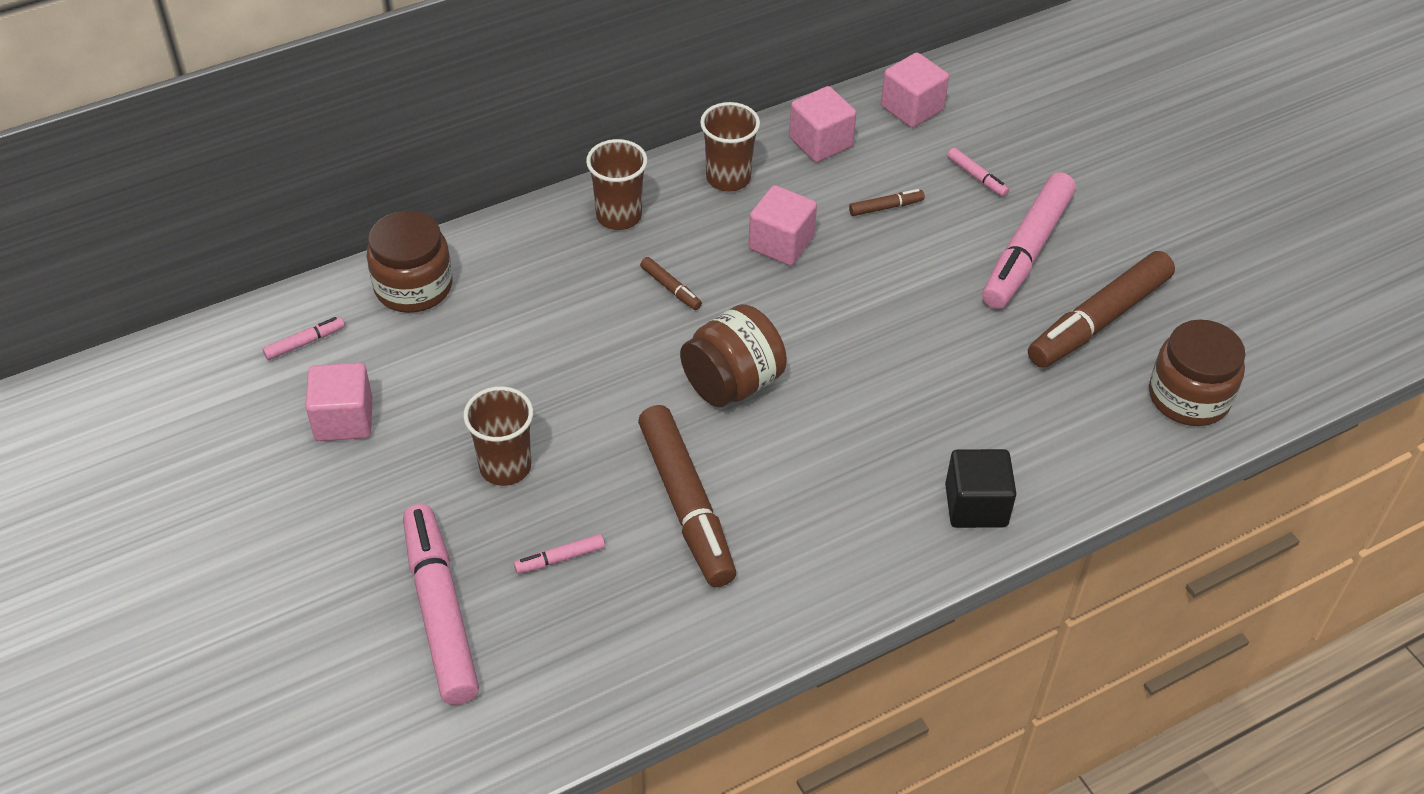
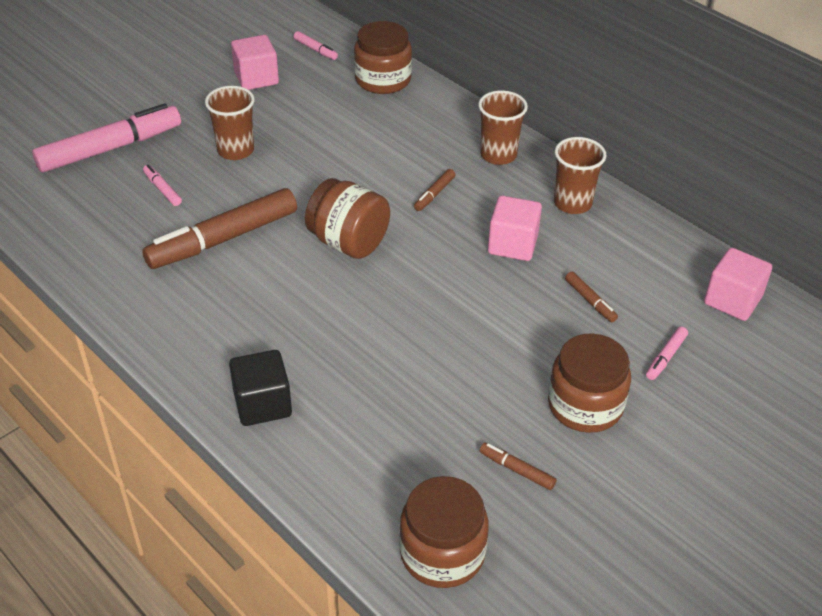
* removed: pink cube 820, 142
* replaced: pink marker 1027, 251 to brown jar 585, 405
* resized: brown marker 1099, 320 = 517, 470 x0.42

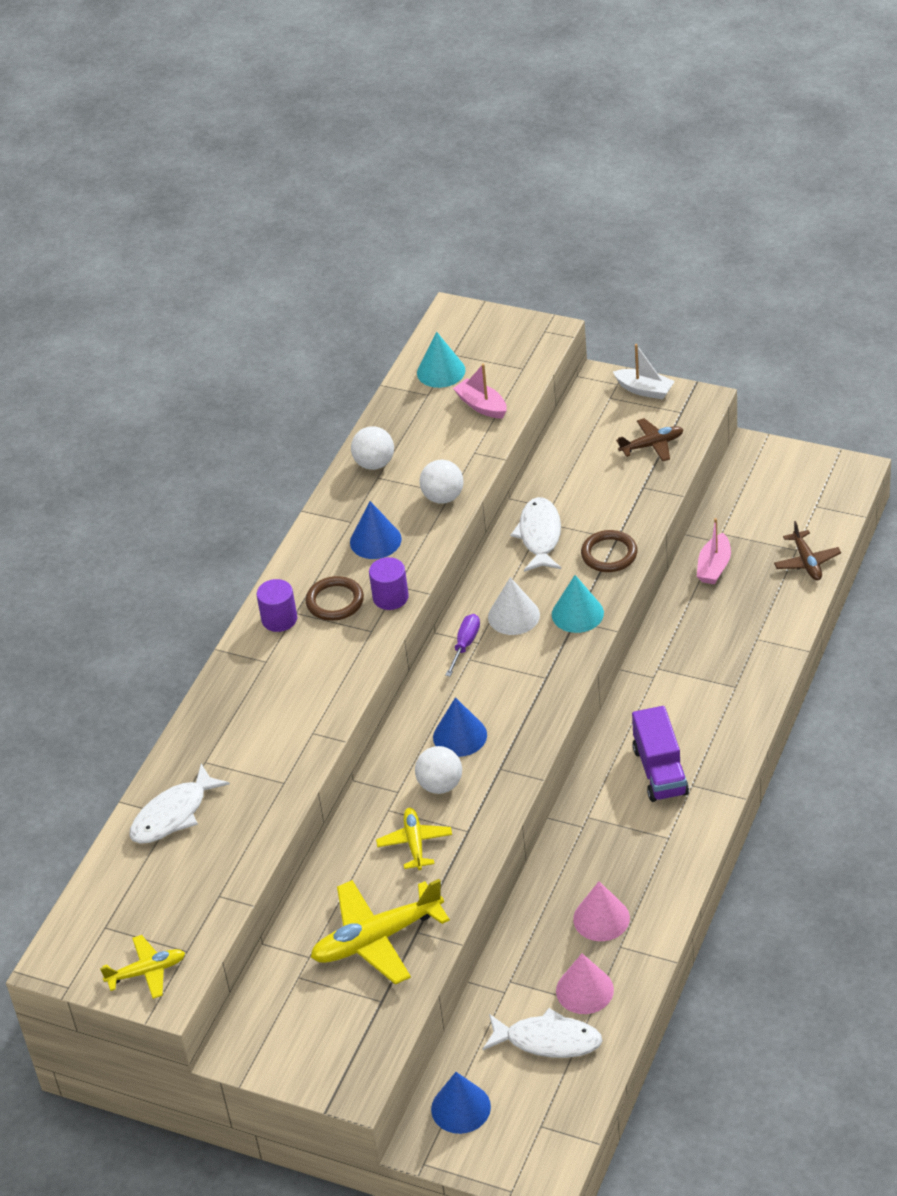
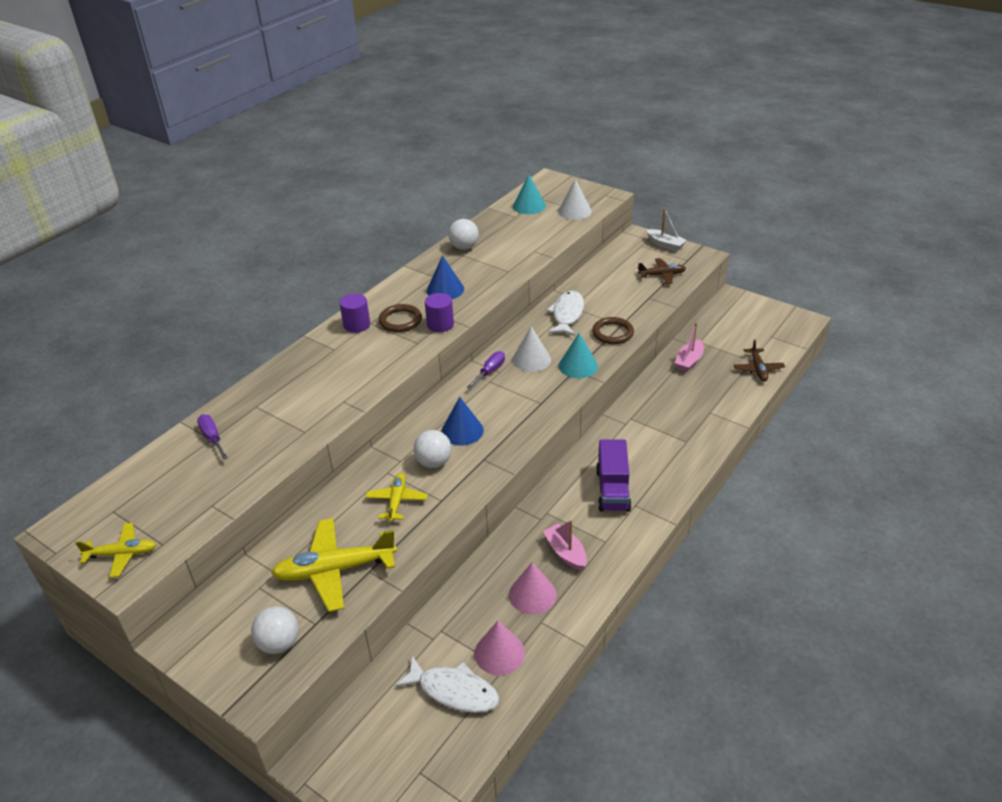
* removed: blue cone 461, 1108
* added: white cone 574, 211
* moved: white ball 443, 497 to 279, 643
* moved: pink boat 481, 406 to 565, 553
* replaced: white fish 173, 814 to purple screwdriver 212, 438

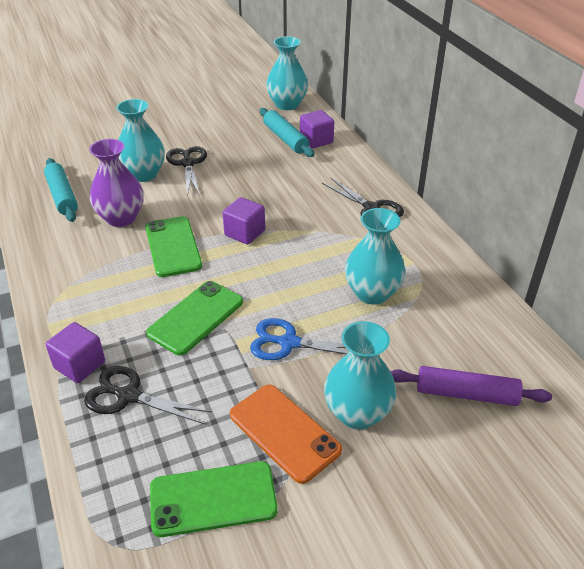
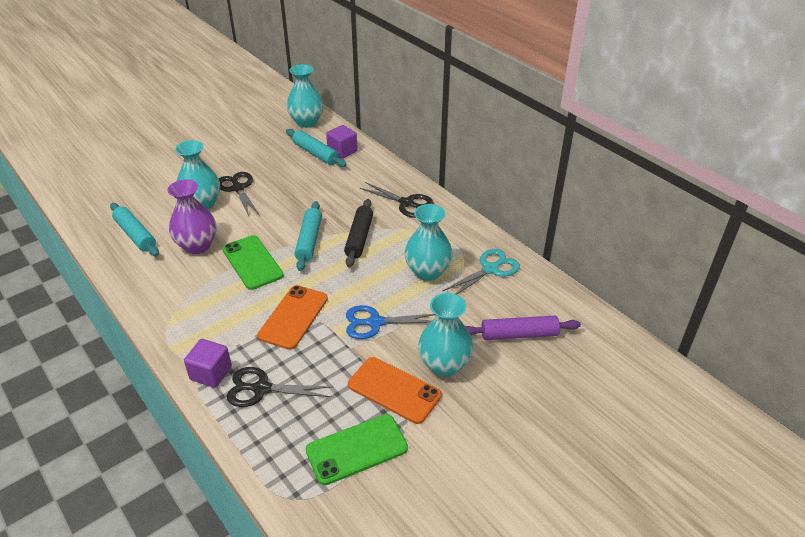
* added: black rolling pin 359, 238
* added: turquoise scissors 490, 269
* replaced: purple cube 244, 233 to turquoise rolling pin 309, 241
* recoloured: green phone 196, 317 to orange phone 293, 317

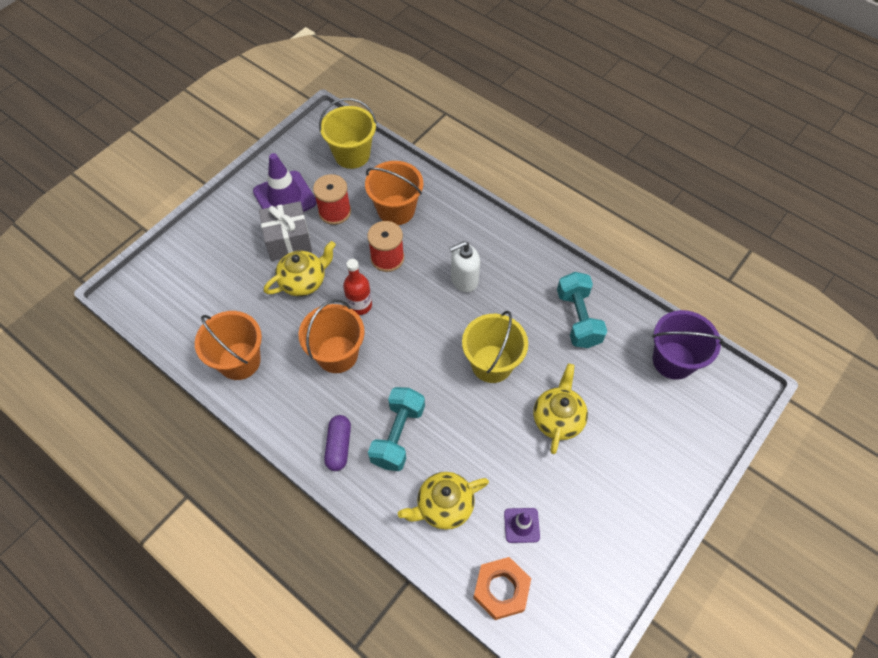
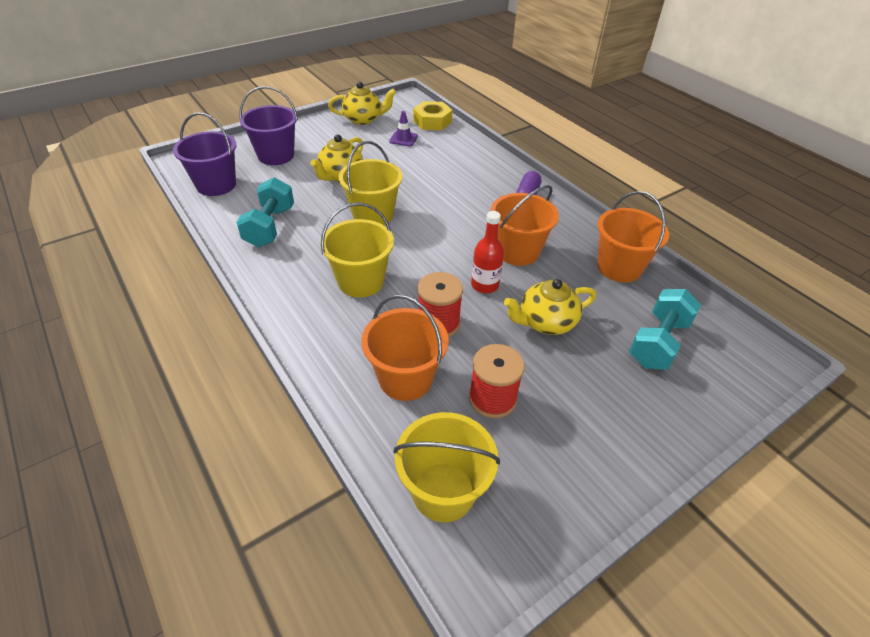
* removed: purple traffic cone 284, 197
* removed: grey gift 288, 241
* added: purple bucket 276, 155
* moved: turquoise dumbbell 398, 435 to 658, 342
* moved: yellow teapot 444, 506 to 363, 119
* replaced: white soap dispenser 464, 280 to yellow bucket 361, 281
* recoloured: orange nut 501, 590 to yellow nut 432, 121

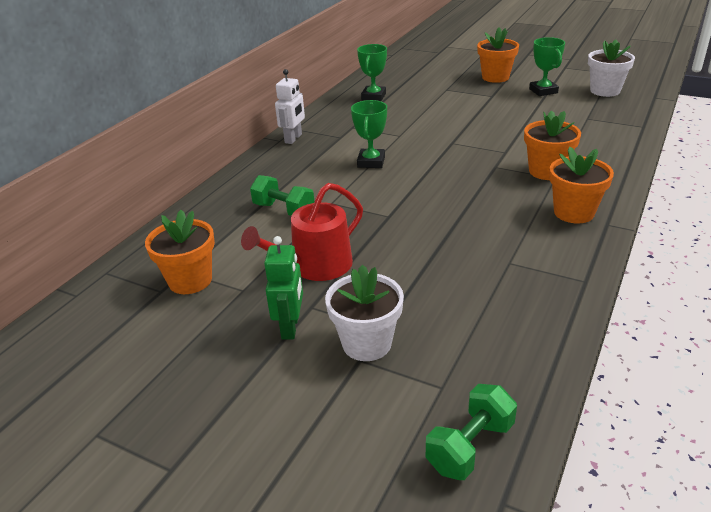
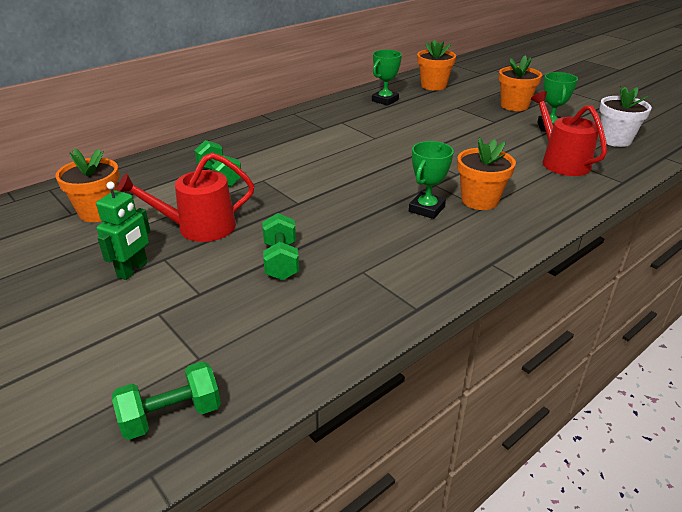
* removed: white robot 293, 139
* removed: white flower pot 366, 343
* added: green dumbbell 281, 261
* added: red watering can 561, 162
* moved: green trophy 371, 162 to 426, 209
* moved: orange flower pot 574, 212 to 433, 86

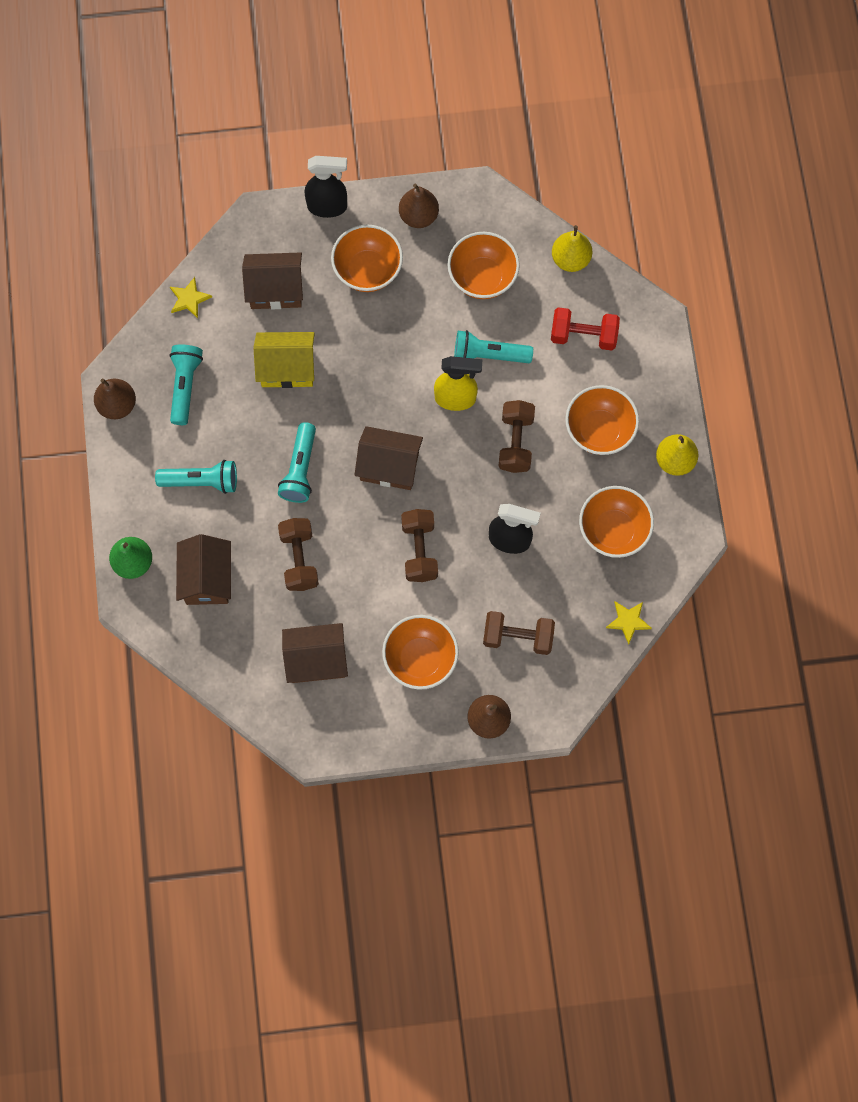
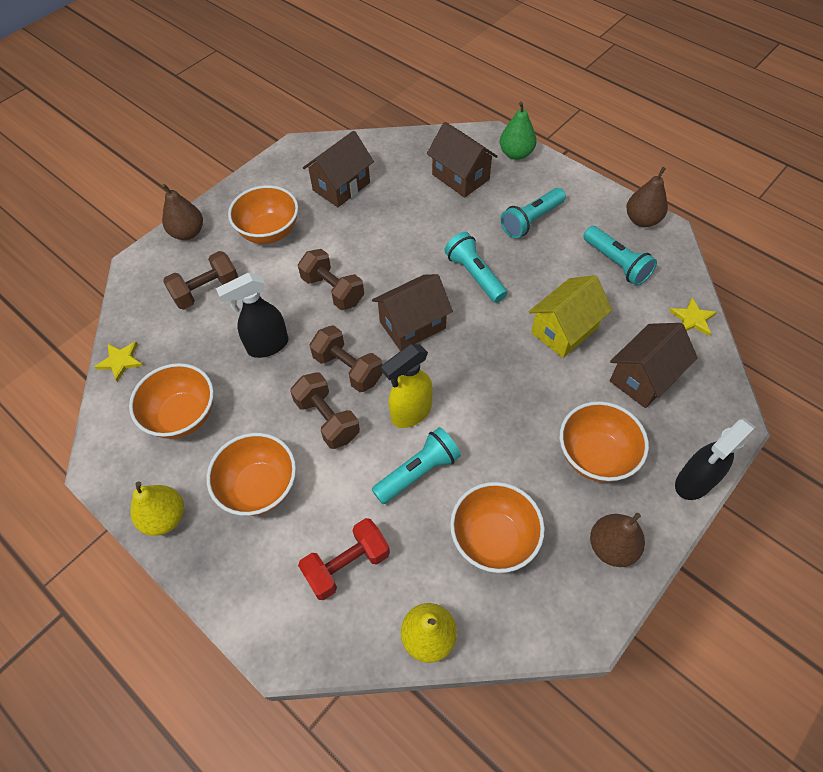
* moved: brown dumbbell 299, 559 to 348, 368

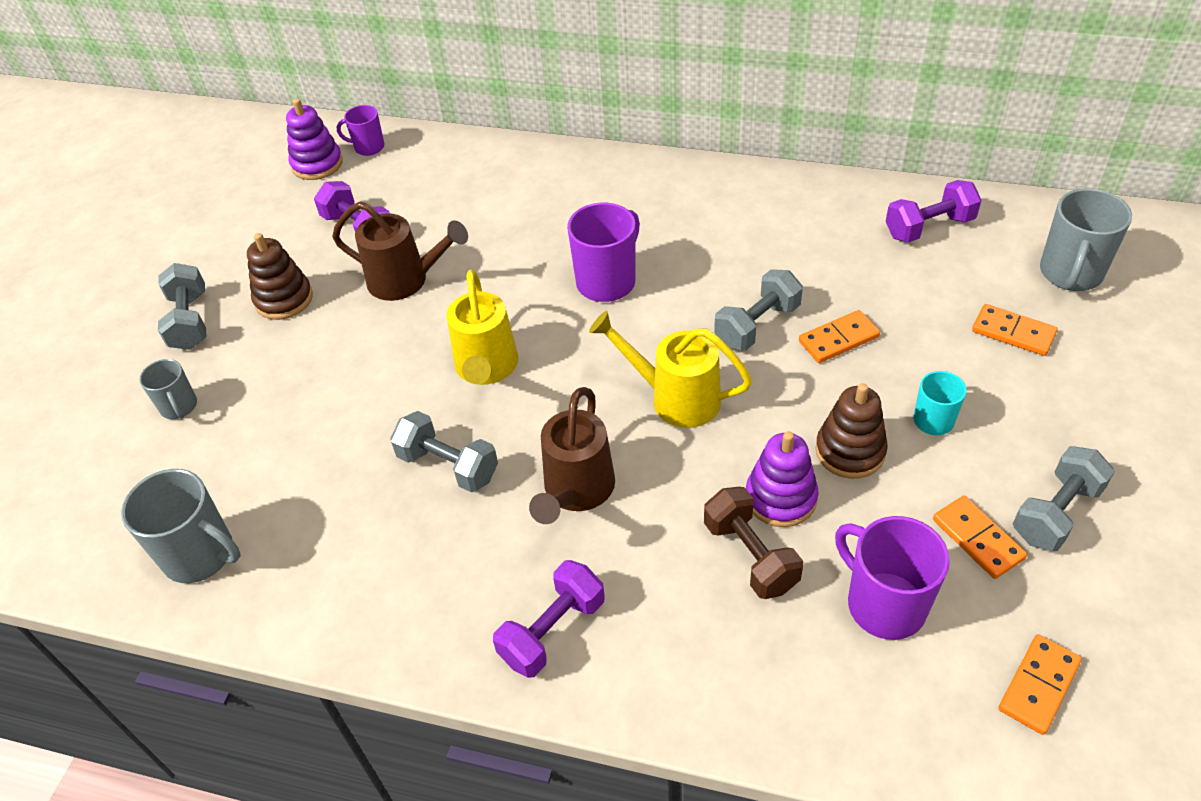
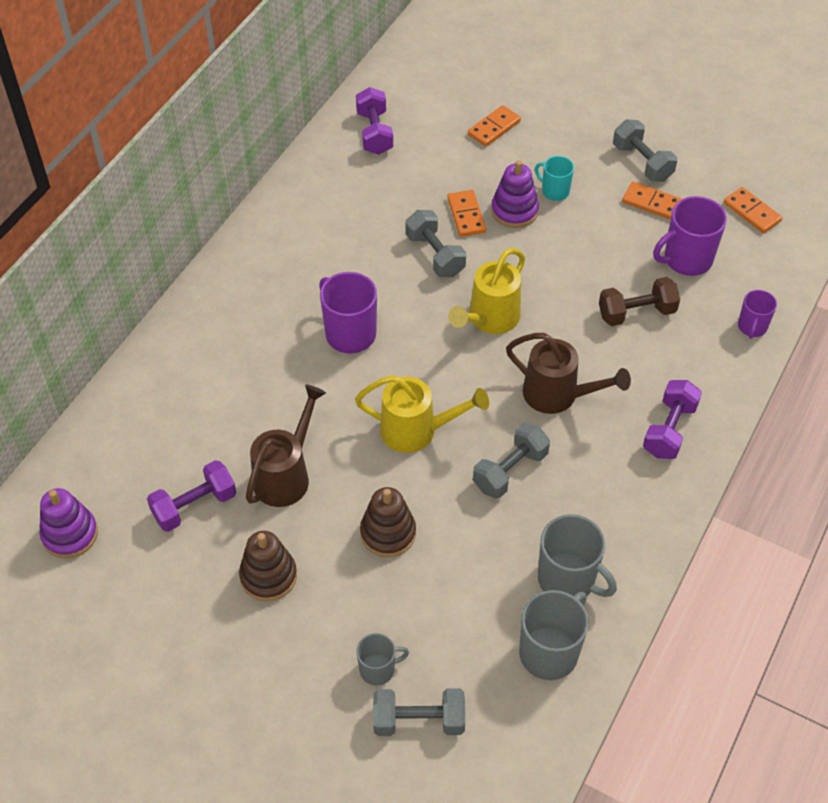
* moved: grey dumbbell 190, 321 to 419, 721
* moved: purple mug 368, 147 to 752, 327
* moved: purple stacking toy 781, 498 to 514, 211
* moved: brown stacking toy 850, 451 to 388, 533
* moved: grey mug 1070, 274 to 568, 579
* turned: purple dumbbell 552, 631 = 669, 430 60 degrees clockwise
* turned: orange domino 978, 539 = 651, 203 45 degrees clockwise

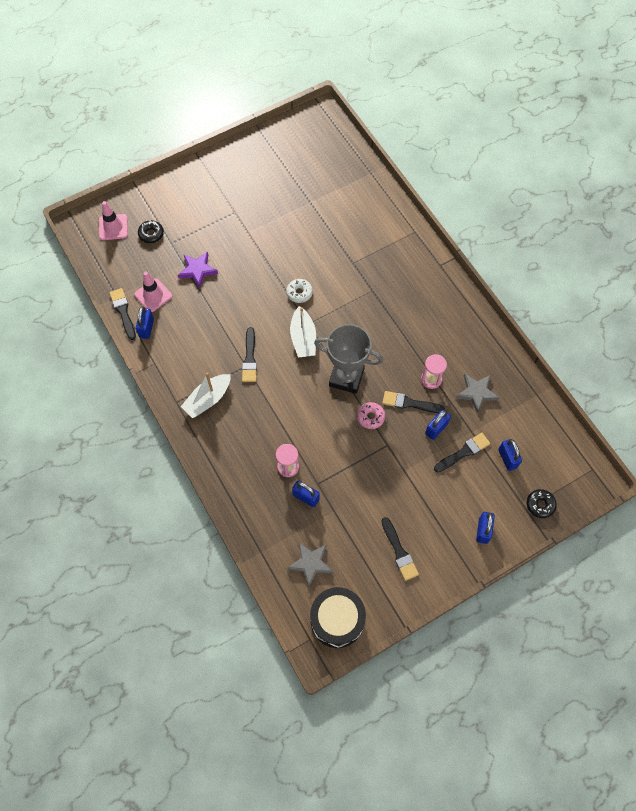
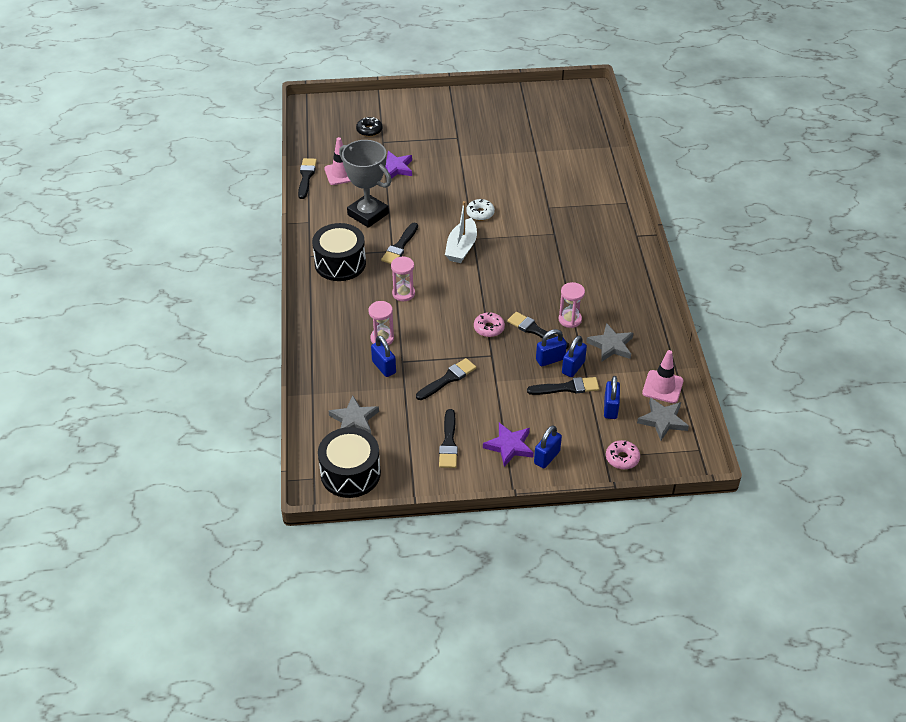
* added: pink hourglass 403, 293
* added: black brush 448, 379
* added: purple star 509, 446
* added: grey star 663, 420
* moved: pink traffic cone 113, 227 to 662, 387
* moved: blue padlock 147, 328 to 573, 367
* moved: grey trophy 346, 377 to 368, 214
* replaced: white boat 208, 399 to black drum 340, 263
* recoloured: black donut 540, 505 to pink donut 622, 458

